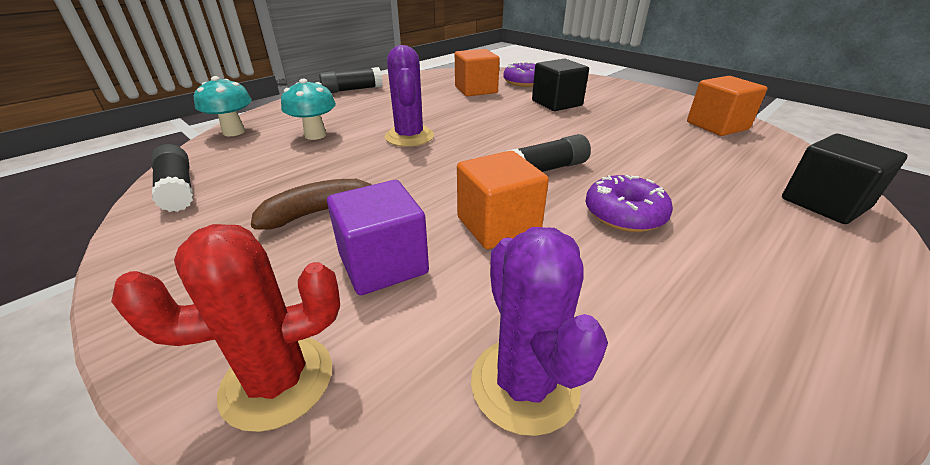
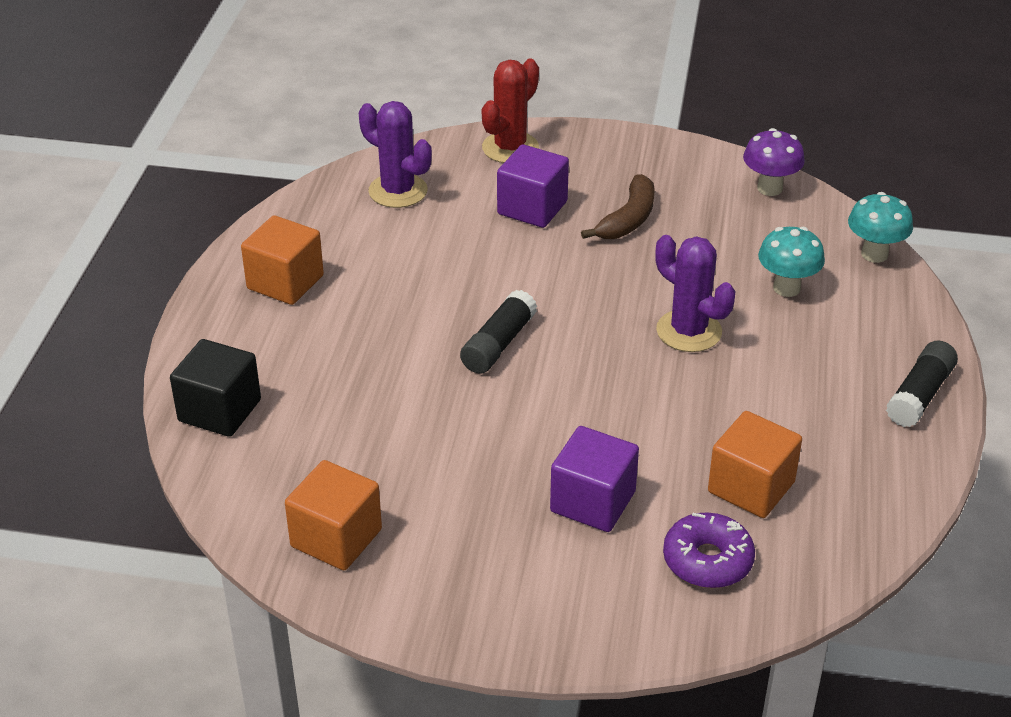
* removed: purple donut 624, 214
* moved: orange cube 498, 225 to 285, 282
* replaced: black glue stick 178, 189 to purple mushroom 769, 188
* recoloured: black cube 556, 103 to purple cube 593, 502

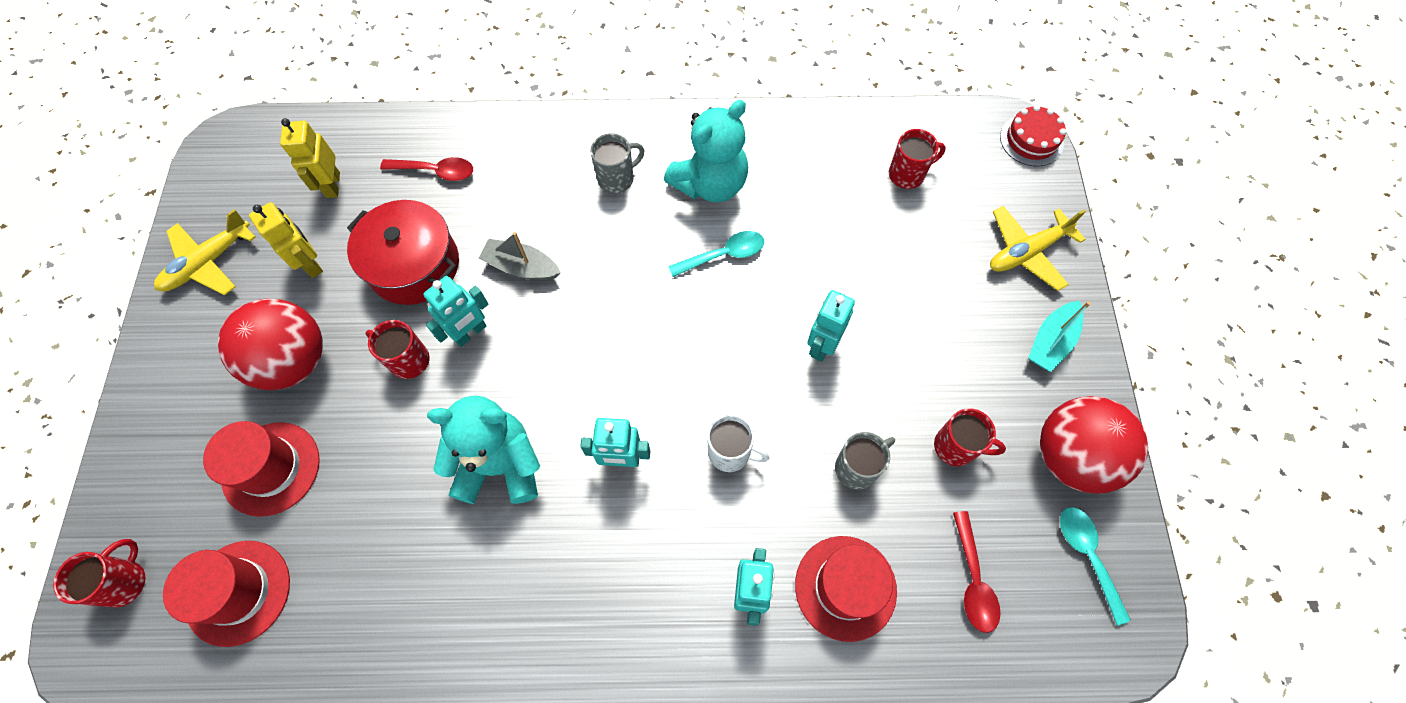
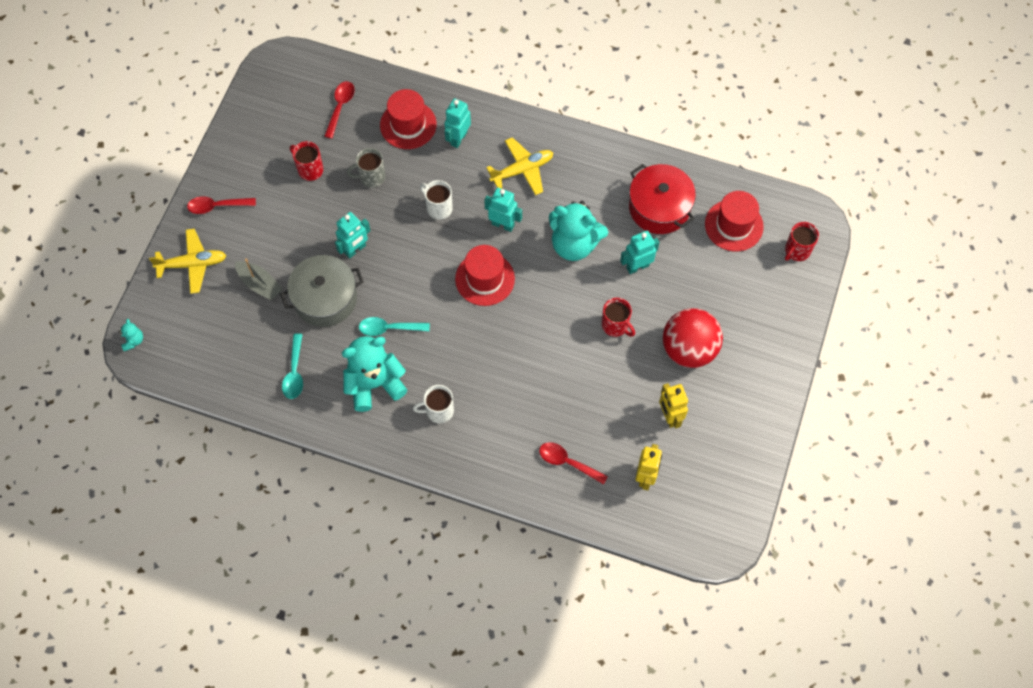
* removed: red mug 907, 174
* removed: red ball 1071, 456
* added: grey pot 325, 298
* moved: yellow plane 208, 262 to 522, 170
* moved: red hat 271, 468 to 485, 279
* moved: red pot 414, 265 to 659, 207
* moved: turquoise robot 470, 333 to 637, 266
* moved: grey boat 521, 267 to 260, 284
* moved: turquoise spoon 1087, 556 to 294, 372
* replaced: red cake 1031, 140 to turquoise teddy bear 133, 340
* replaced: turquoise boat 1051, 341 to red spoon 217, 206
* recoloured: grey mug 617, 178 to white mug 438, 411

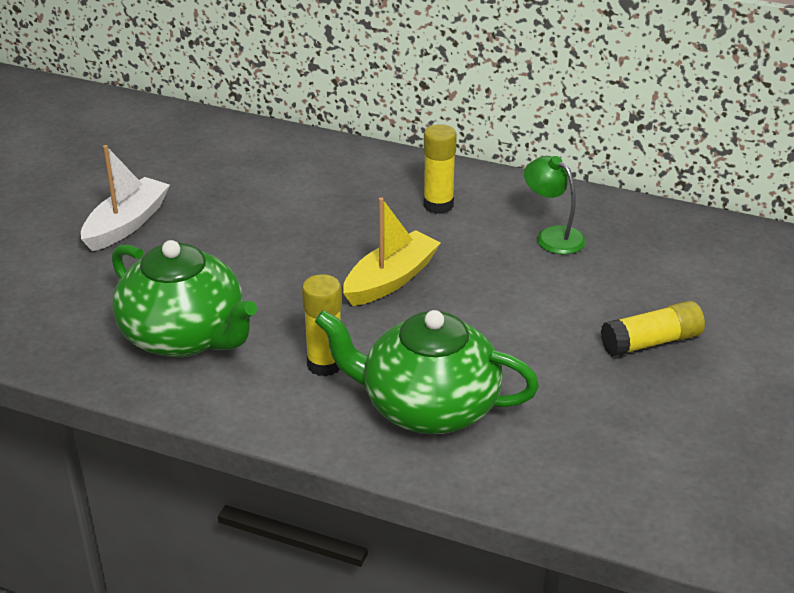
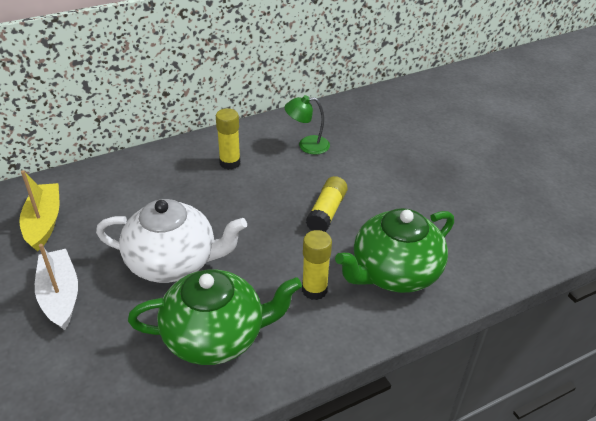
* added: white teapot 173, 262
* moved: yellow boat 391, 280 to 44, 222
* moved: yellow glue stick 651, 342 to 326, 212

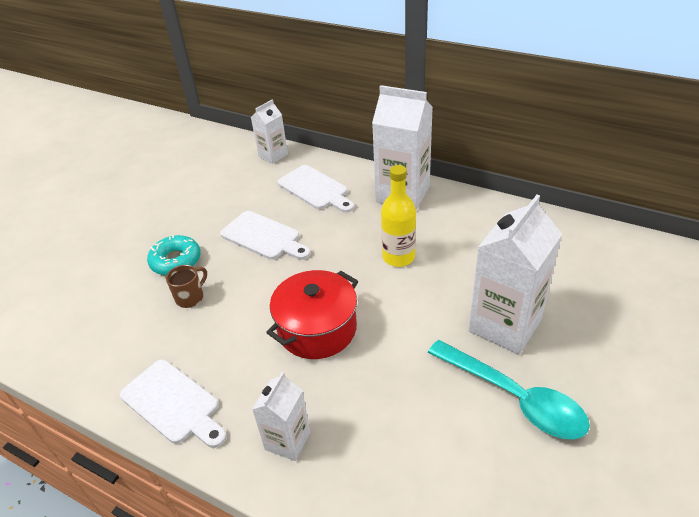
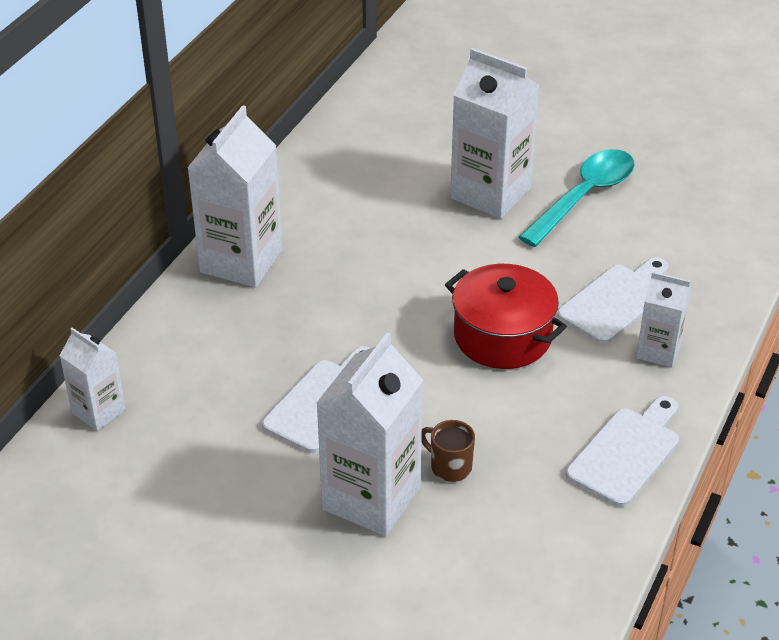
* removed: yellow bottle 398, 257
* moved: white cutting board 315, 189 to 615, 301
* replaced: turquoise donut 176, 261 to white carton 371, 498

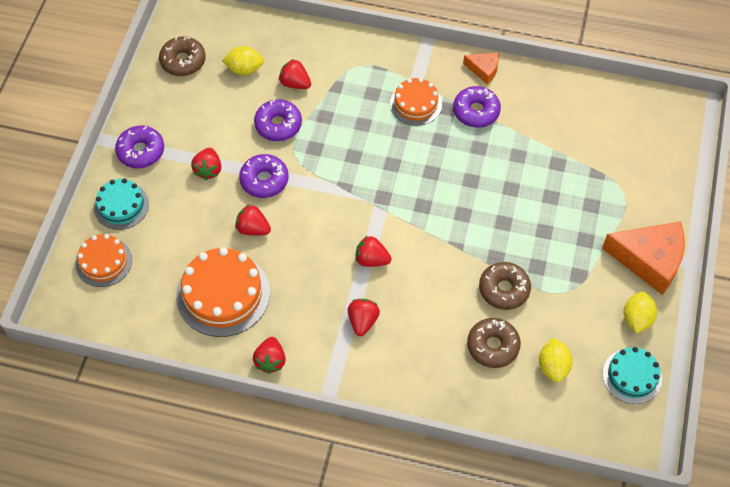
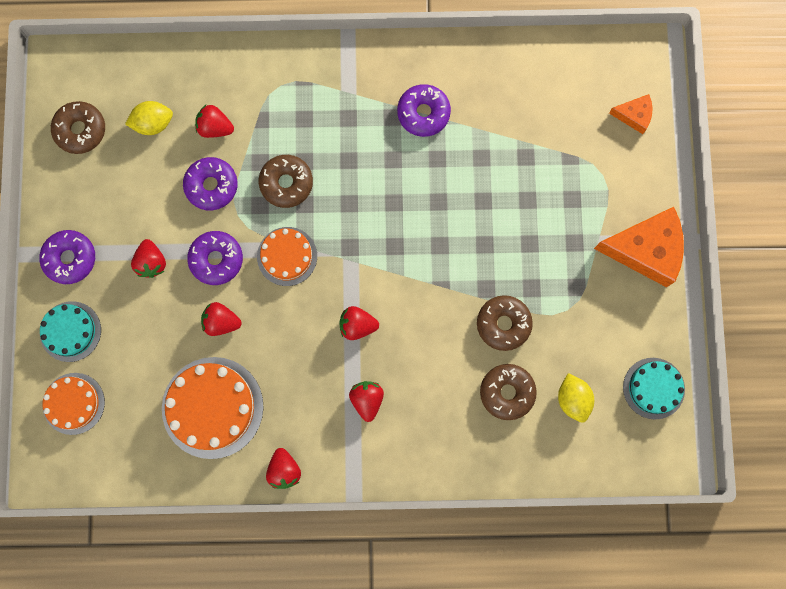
* removed: yellow lemon 636, 319
* added: brown donut 286, 183
* moved: orange cake 416, 104 to 287, 256
* moved: orange cheese 484, 70 to 634, 115

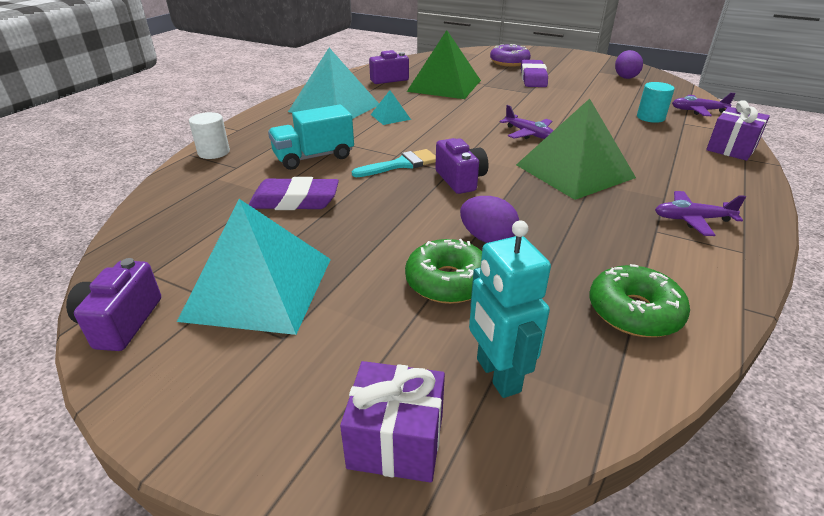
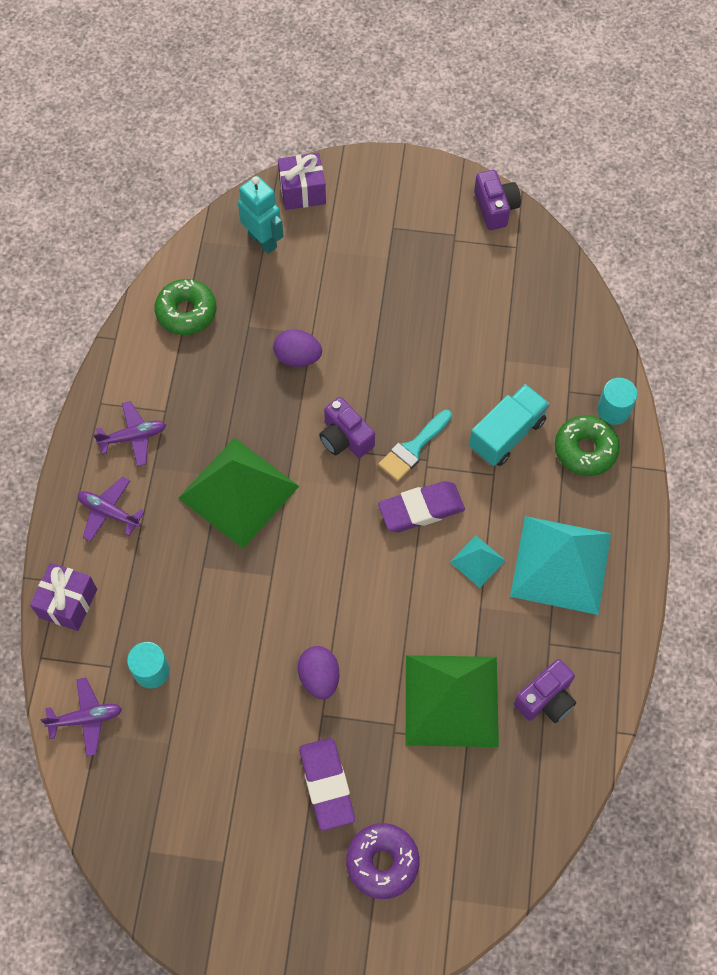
* removed: turquoise pyramid 259, 288
* moved: purple eraser 295, 201 to 421, 509
* moved: green donut 448, 282 to 585, 450
* moved: purple plane 528, 134 to 109, 512
* moved: purple egg 625, 77 to 319, 677
* recoloured: white cylinder 214, 152 to turquoise cylinder 613, 410

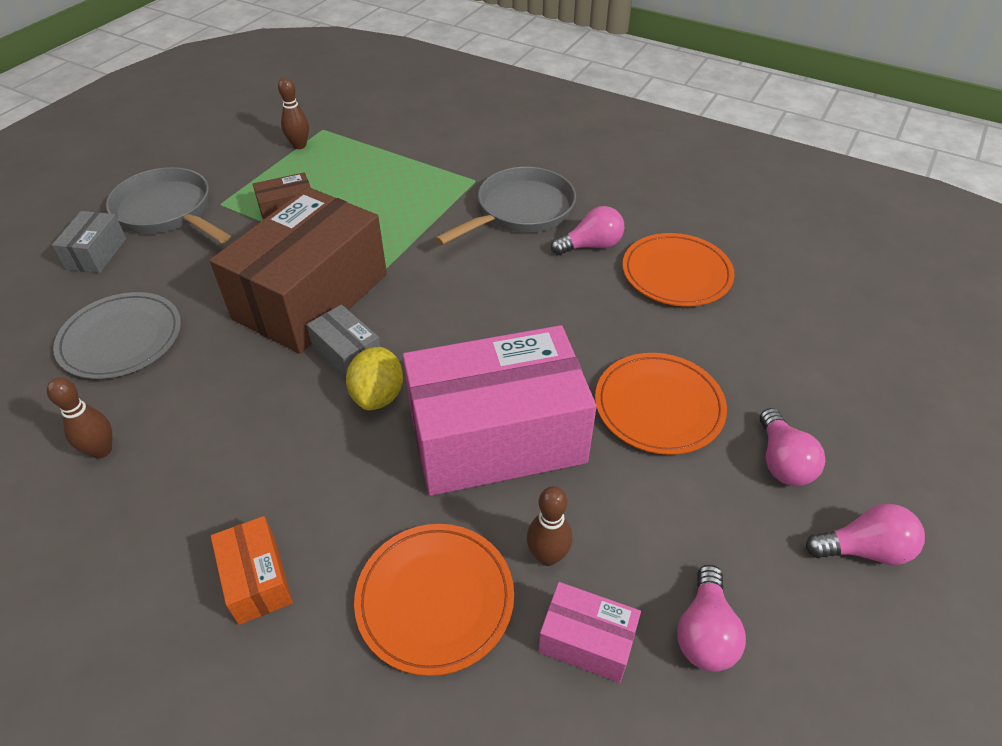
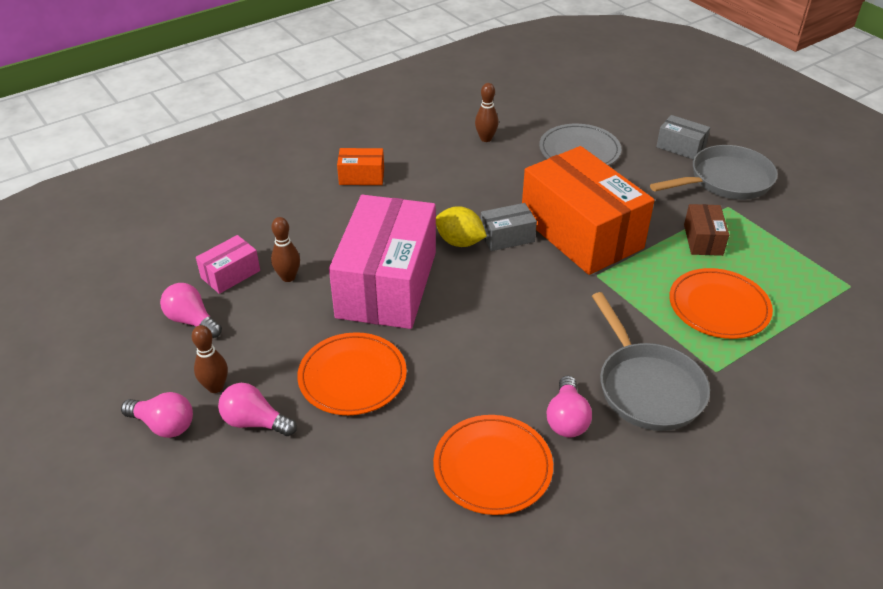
* moved: brown bowling pin 299, 145 to 215, 387
* moved: orange plate 435, 599 to 719, 306
* recoloured: brown box 311, 296 to orange box 581, 232
* turned: pink light bulb 863, 549 = 164, 425 90 degrees counterclockwise

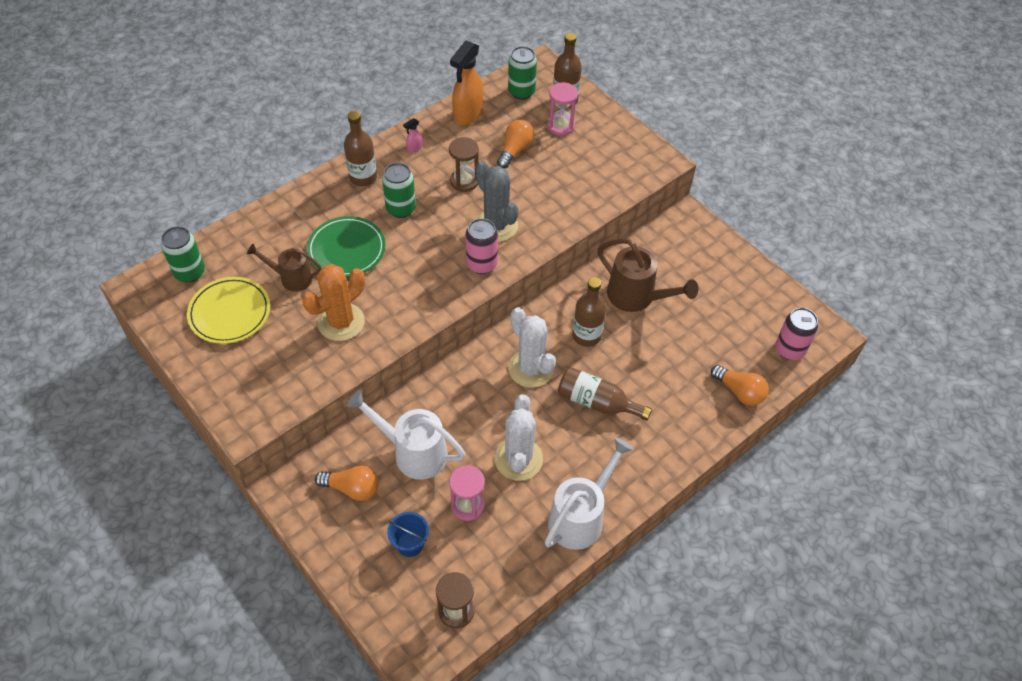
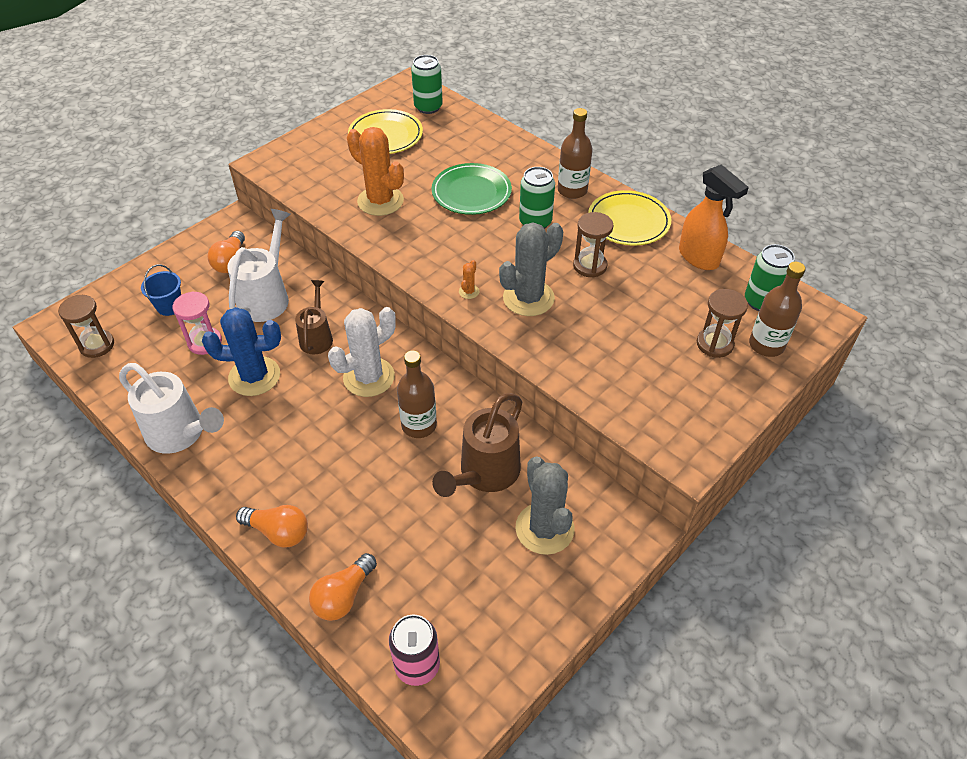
* removed: brown bottle 597, 402
* added: grey cactus 544, 528
* moved: brown watering can 291, 278 to 317, 337
* moved: orange light bulb 515, 150 to 278, 532
* replaced: pink spray bottle 414, 148 to yellow plate 628, 221
* replaced: pink can 481, 264 to orange cactus 469, 291
* recoloured: white cactus 518, 459 to blue cactus 254, 376
* recoloured: pink hourglass 561, 126 to brown hourglass 714, 344
* turned: orange spray bottle 467, 115 = 699, 258 150 degrees counterclockwise

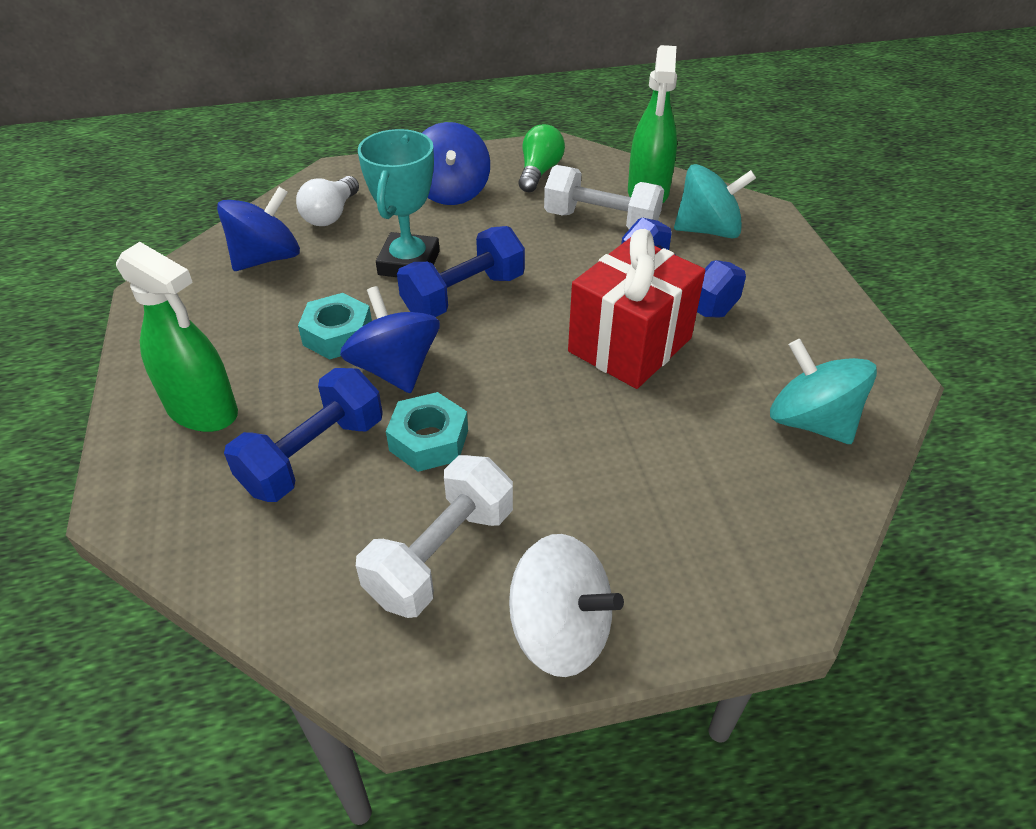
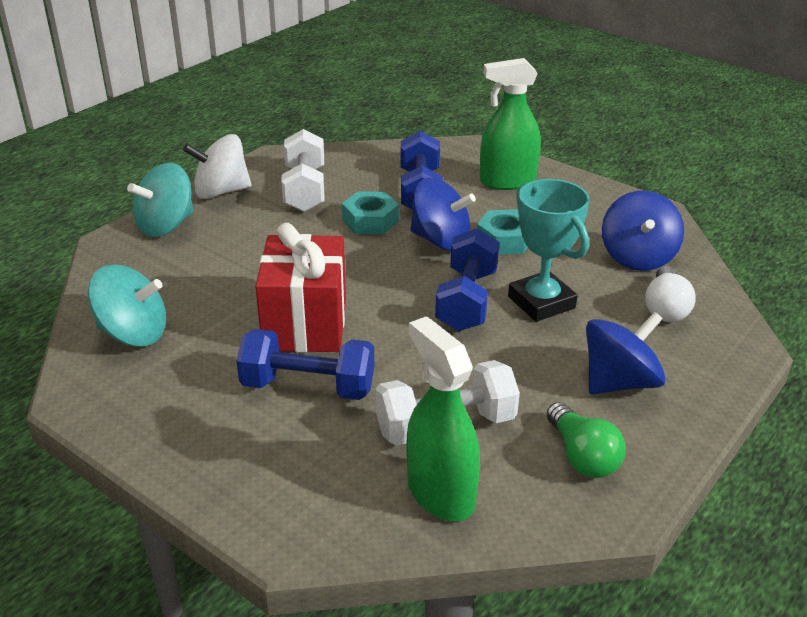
* moved: turquoise spinning top 708, 230 to 166, 226
* turned: white light bulb 331, 214 = 665, 308 150 degrees counterclockwise
* turned: blue spinning top 451, 192 = 619, 382 105 degrees clockwise

